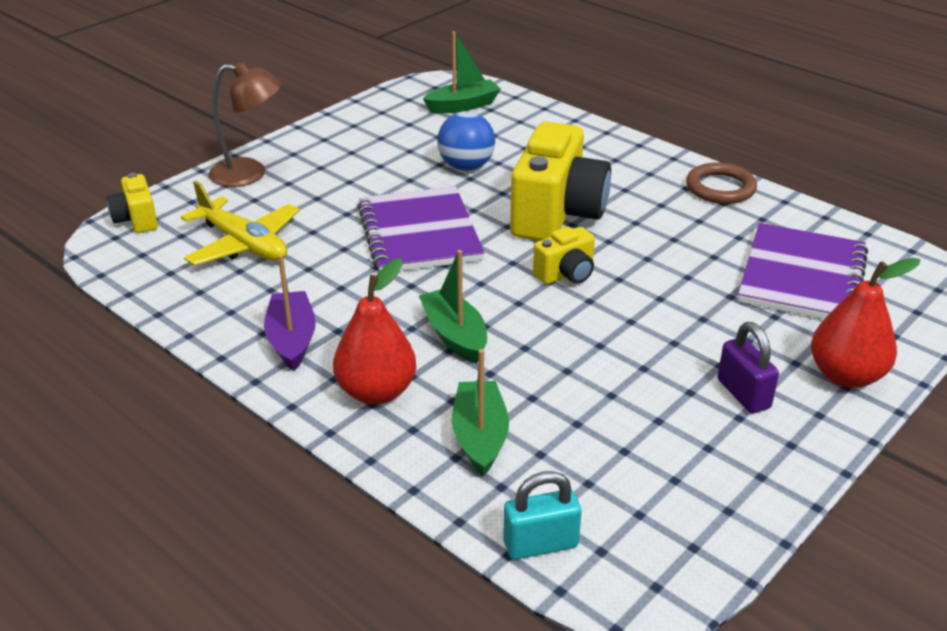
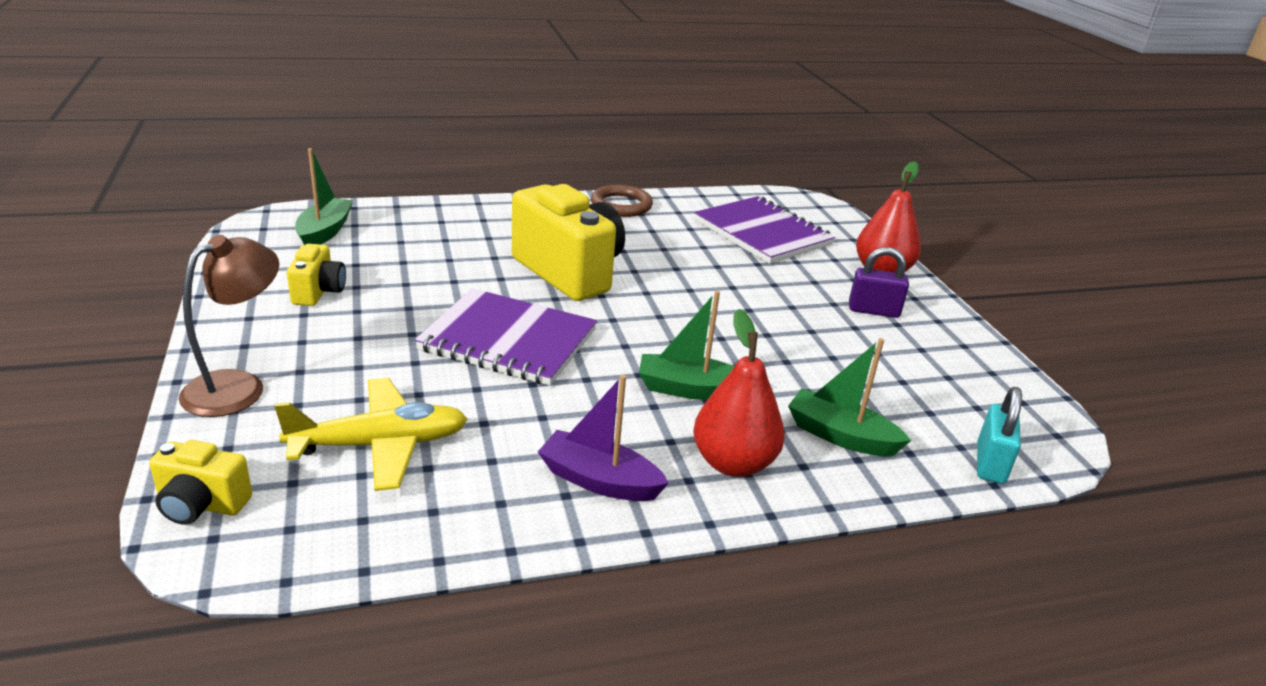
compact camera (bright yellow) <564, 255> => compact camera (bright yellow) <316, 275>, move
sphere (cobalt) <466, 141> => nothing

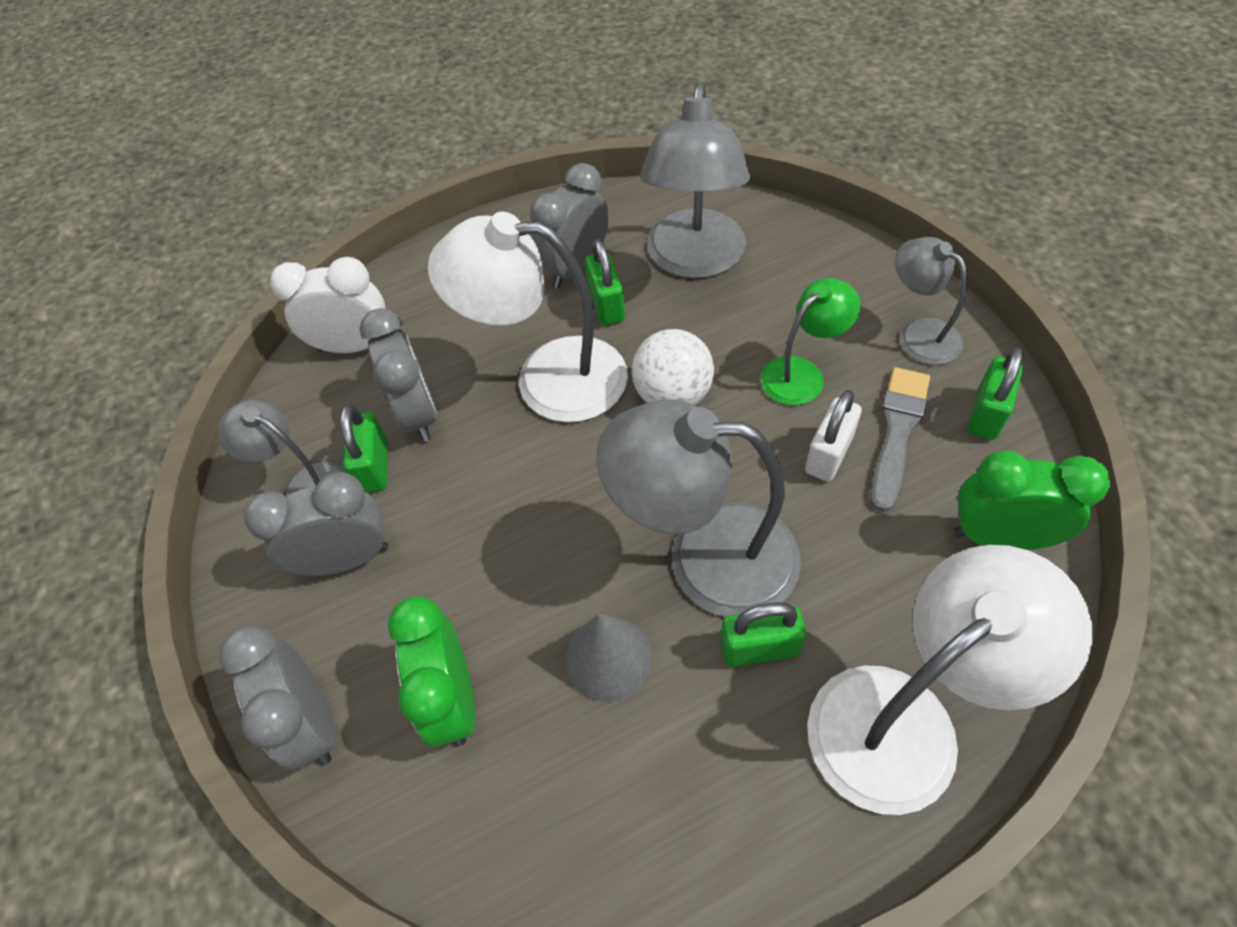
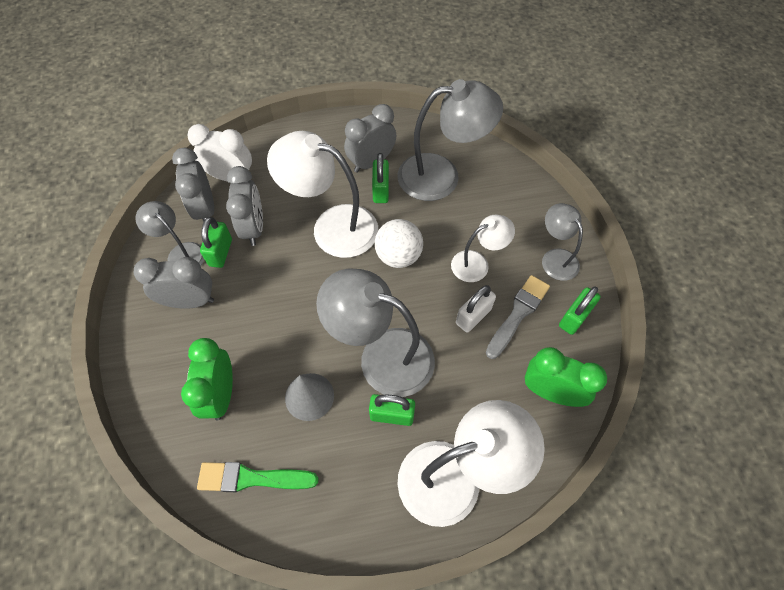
clock (ash-grey) <277, 697> => clock (ash-grey) <193, 185>, move
nothing => paint brush (leaf-green) <258, 477>
reading lamp (ash-grey) <695, 180> => reading lamp (ash-grey) <450, 140>, 120 degrees counterclockwise
reading lamp (leaf-green) <810, 341> => reading lamp (snow-white) <483, 248>

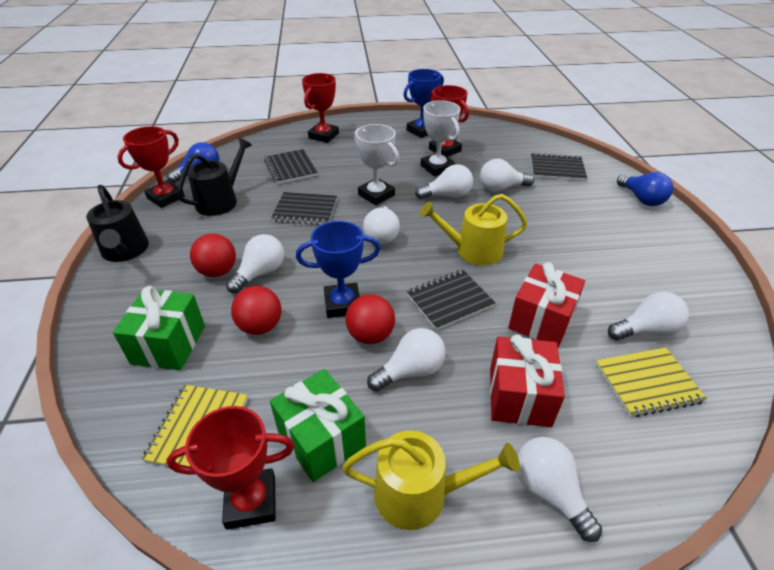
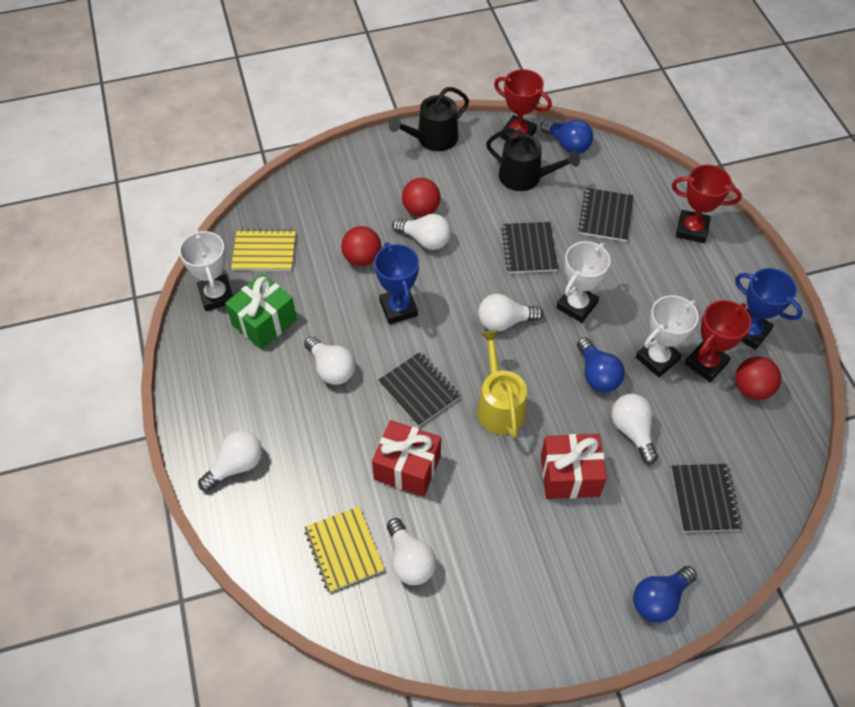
prize cup (crimson) <230, 468> => prize cup (snow-white) <206, 270>
gift (crimson) <527, 380> => gift (crimson) <574, 466>, move
light bulb (snow-white) <444, 181> => light bulb (cobalt) <601, 364>
exercise book (jet-black) <291, 166> => exercise book (jet-black) <606, 215>, 45 degrees counterclockwise
sphere (crimson) <370, 319> => sphere (crimson) <758, 378>, move
gift (leaf-green) <159, 328> => nothing
watering pot (bright yellow) <431, 480> => nothing

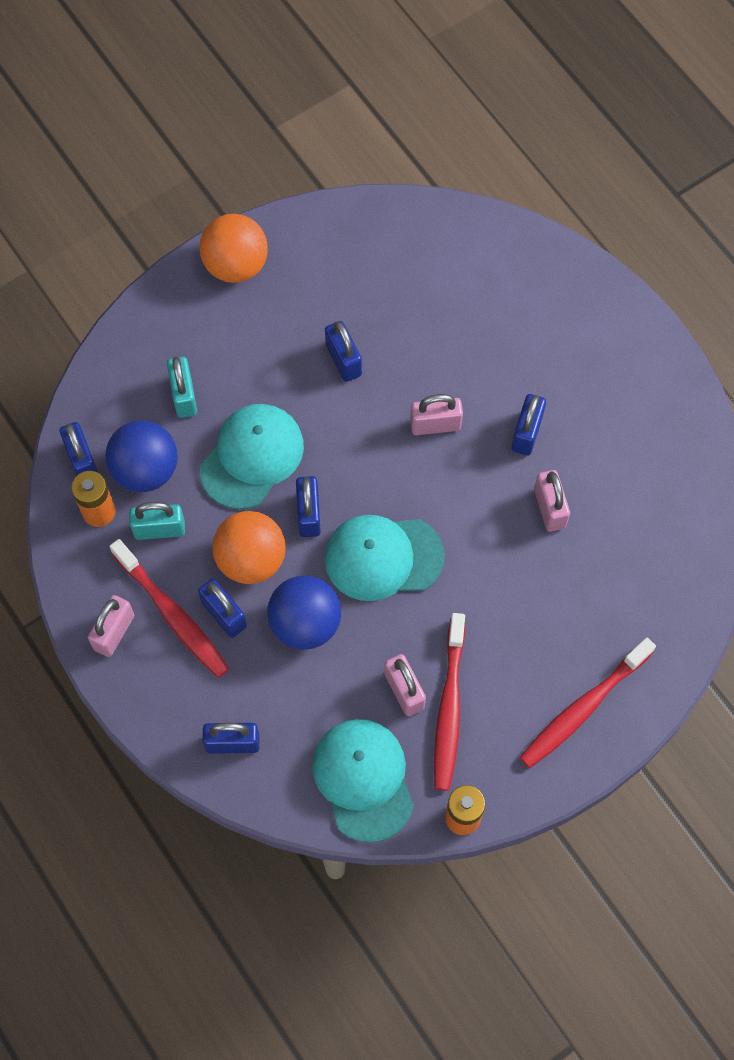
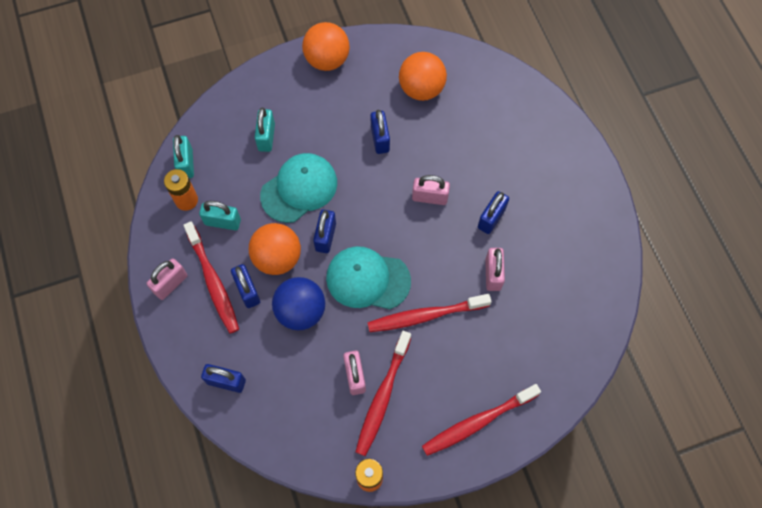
small lock (cobalt) <79, 449> => small lock (teal) <183, 156>
nothing => tooth brush (crimson) <429, 313>
nothing => sphere (orange-coloured) <423, 76>
sphere (cobalt) <141, 456> => nothing
cap (teal) <363, 781> => nothing

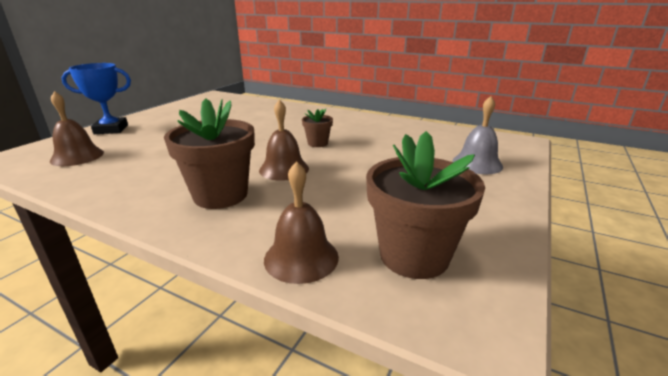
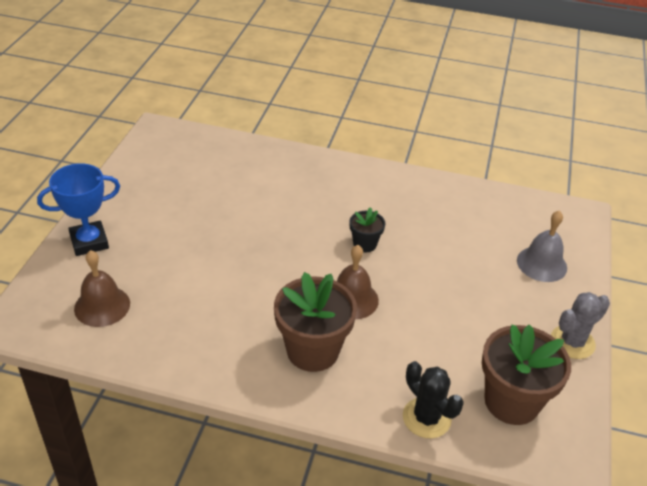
potted plant (brown) <317, 128> => potted plant (jet-black) <367, 229>
school bell (brown) <301, 222> => saguaro cactus (jet-black) <433, 399>
nothing => saguaro cactus (ash-grey) <580, 325>

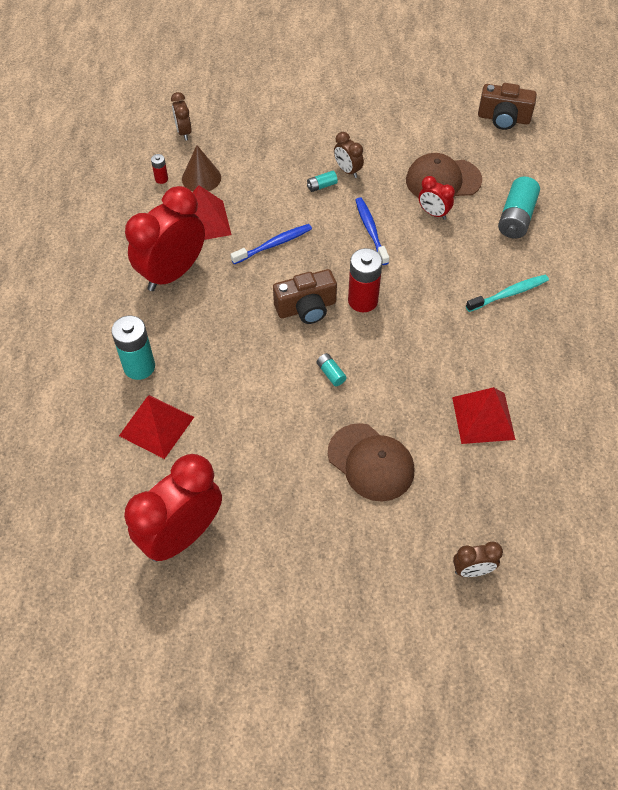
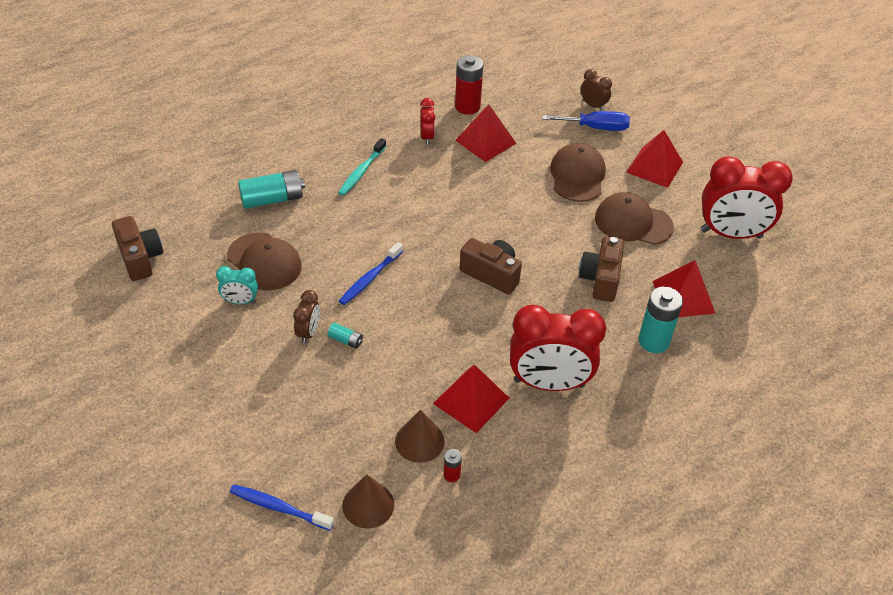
nothing => clock (teal) <237, 285>
tooth brush (cobalt) <271, 244> => tooth brush (cobalt) <282, 507>, move
tooth brush (teal) <507, 293> => tooth brush (teal) <362, 167>, 90 degrees counterclockwise
clock (brown) <181, 116> => cone (brown) <368, 501>
clock (crimson) <437, 197> => clock (crimson) <427, 121>, move
battery (crimson) <365, 280> => battery (crimson) <469, 85>, move
nothing => hand screwdriver (cobalt) <586, 121>
nothing => compact camera (brown) <601, 269>
nothing => cap (brown) <634, 218>
nothing => pyramid (crimson) <654, 159>
battery (teal) <332, 369> => nothing

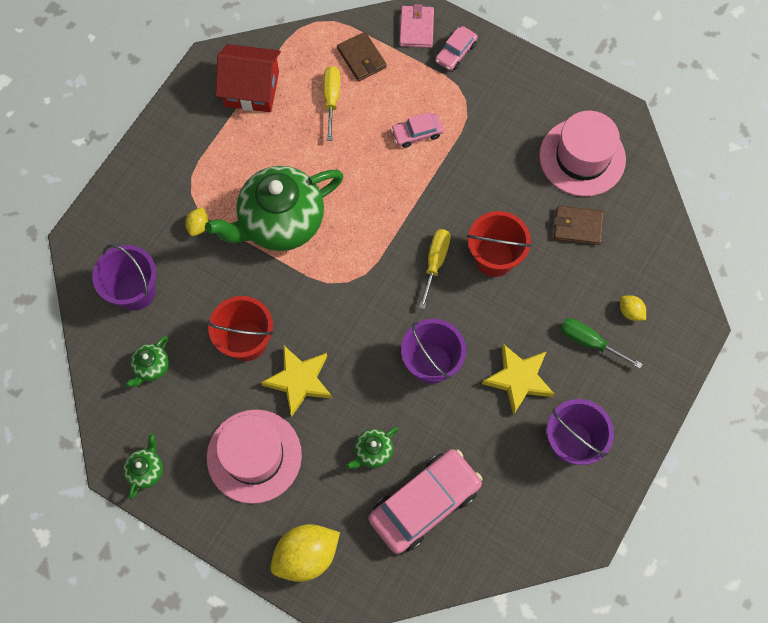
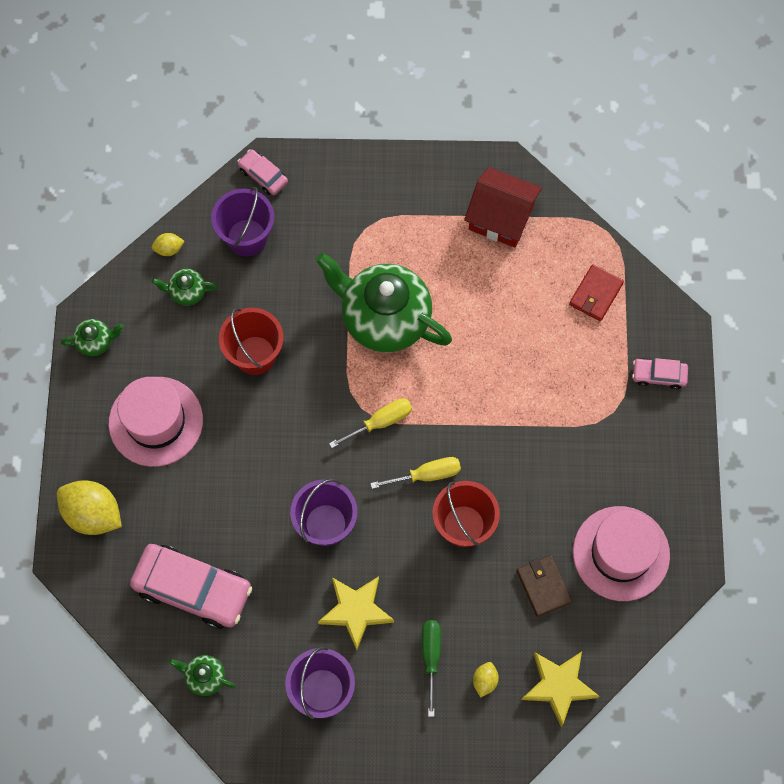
citrus fruit (bright yellow) <197, 221> => citrus fruit (bright yellow) <168, 244>, move
tea pot (leaf-green) <372, 448> => tea pot (leaf-green) <202, 675>, move
car (rose-pink) <417, 130> => car (rose-pink) <262, 172>, move
hand screwdriver (bright yellow) <331, 103> => hand screwdriver (bright yellow) <370, 423>, move
cottage (crimson) <248, 78> => cottage (crimson) <503, 207>, 45 degrees counterclockwise
five-pointed star (bright yellow) <296, 381> => five-pointed star (bright yellow) <560, 689>, move
card wallet (brown) <362, 56> => card wallet (crimson) <596, 292>
card wallet (rose-pink) <417, 26> => nothing

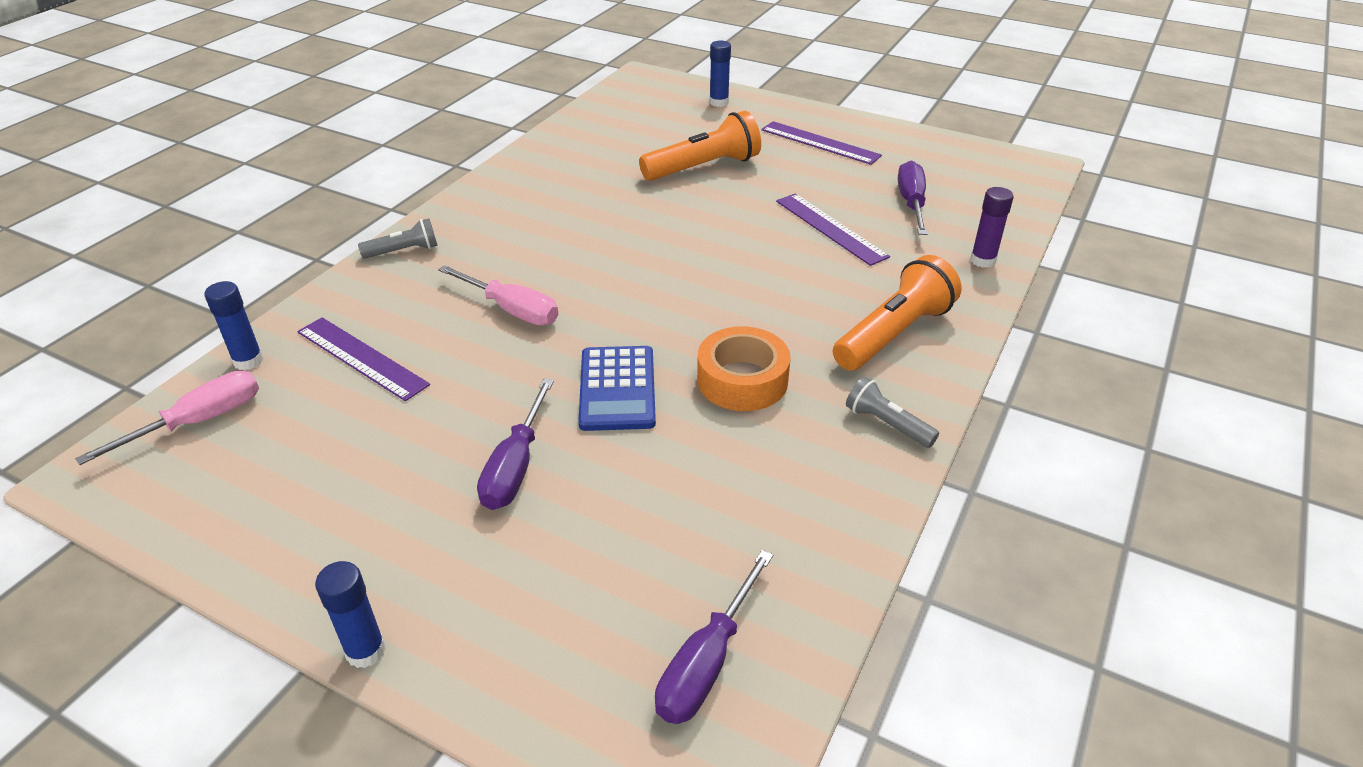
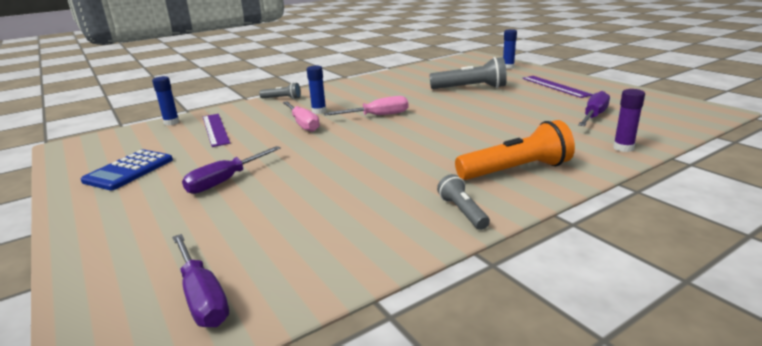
adding machine (cobalt) <617, 388> => adding machine (cobalt) <127, 169>, move
hand screwdriver (purple) <714, 637> => hand screwdriver (purple) <200, 280>, 90 degrees counterclockwise
glue stick (cobalt) <350, 614> => glue stick (cobalt) <316, 90>, move
hand screwdriver (rose-pink) <167, 418> => hand screwdriver (rose-pink) <366, 105>, move
torch (orange-coloured) <700, 146> => torch (ash-grey) <468, 73>
sticky tape (orange-coloured) <744, 369> => nothing
straightedge (purple) <833, 230> => nothing

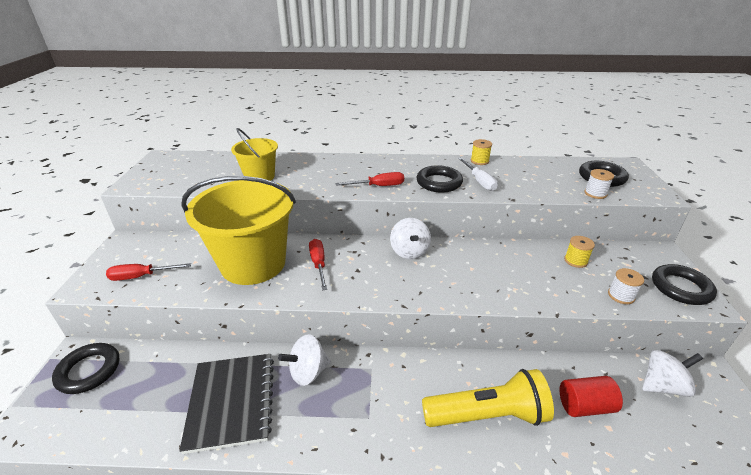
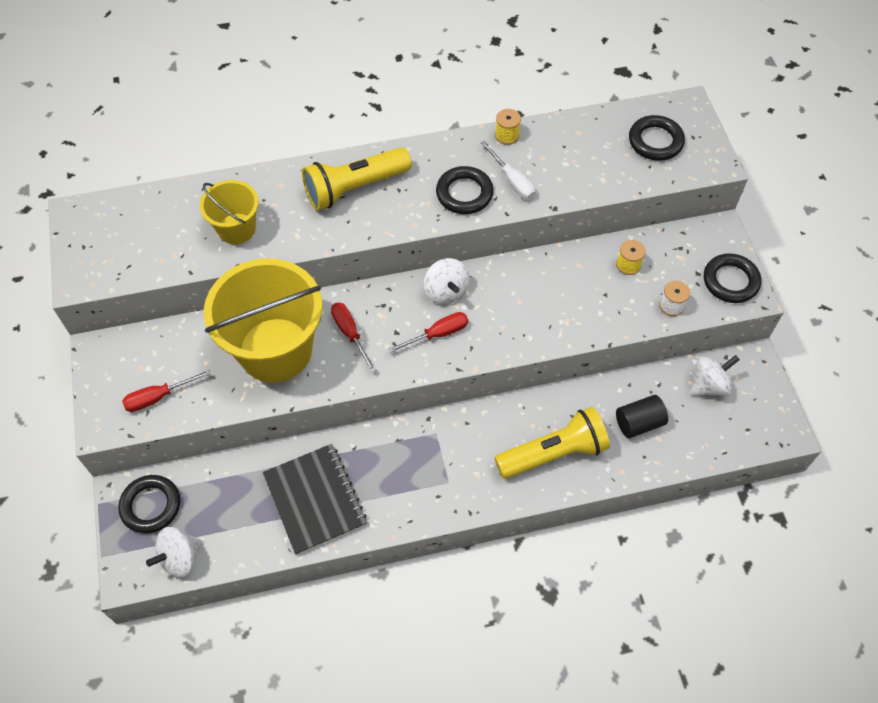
whirligig (snow-white) <304, 360> => whirligig (snow-white) <174, 552>, move
nothing => torch (bright yellow) <357, 178>
hand screwdriver (crimson) <370, 179> => hand screwdriver (crimson) <428, 332>, move
cylinder (crimson) <591, 396> => cylinder (jet-black) <642, 416>
reel of thread (snow-white) <599, 184> => nothing

